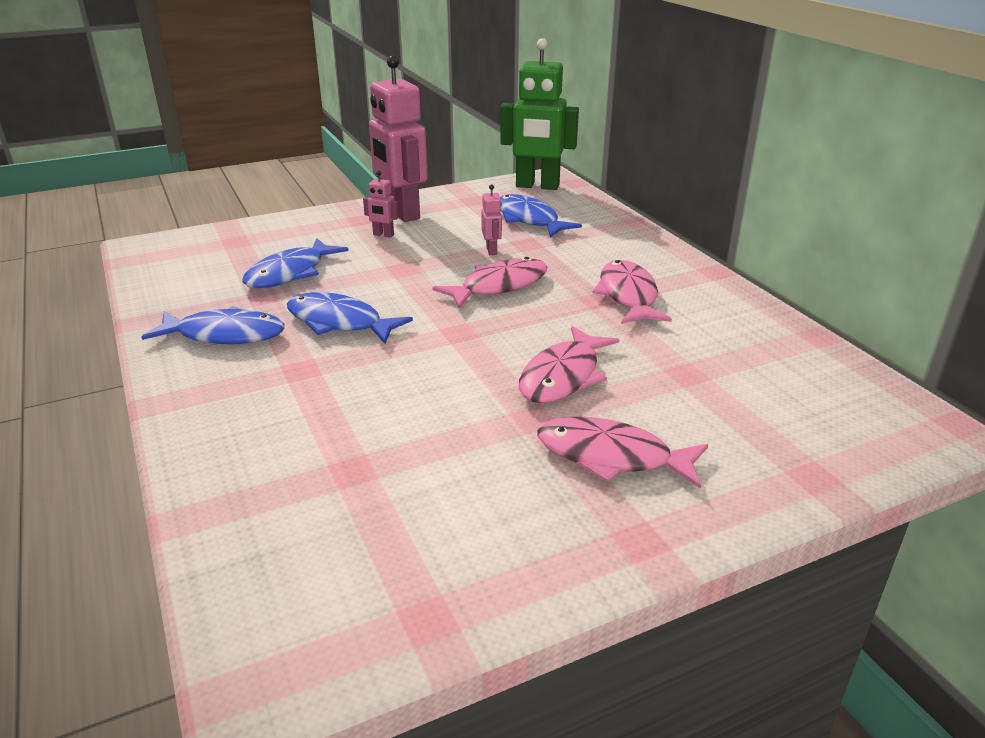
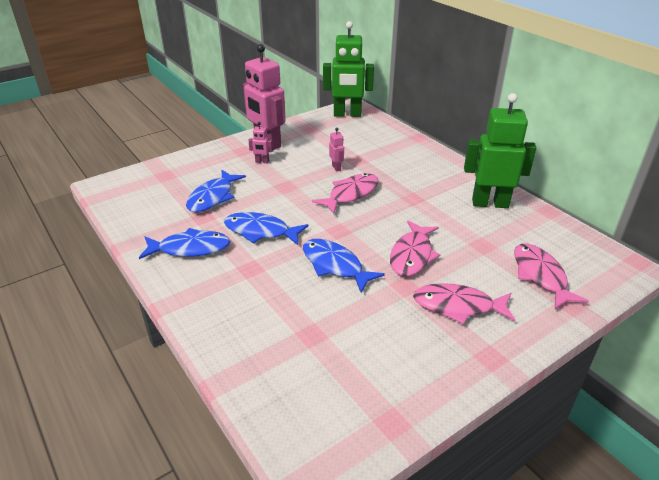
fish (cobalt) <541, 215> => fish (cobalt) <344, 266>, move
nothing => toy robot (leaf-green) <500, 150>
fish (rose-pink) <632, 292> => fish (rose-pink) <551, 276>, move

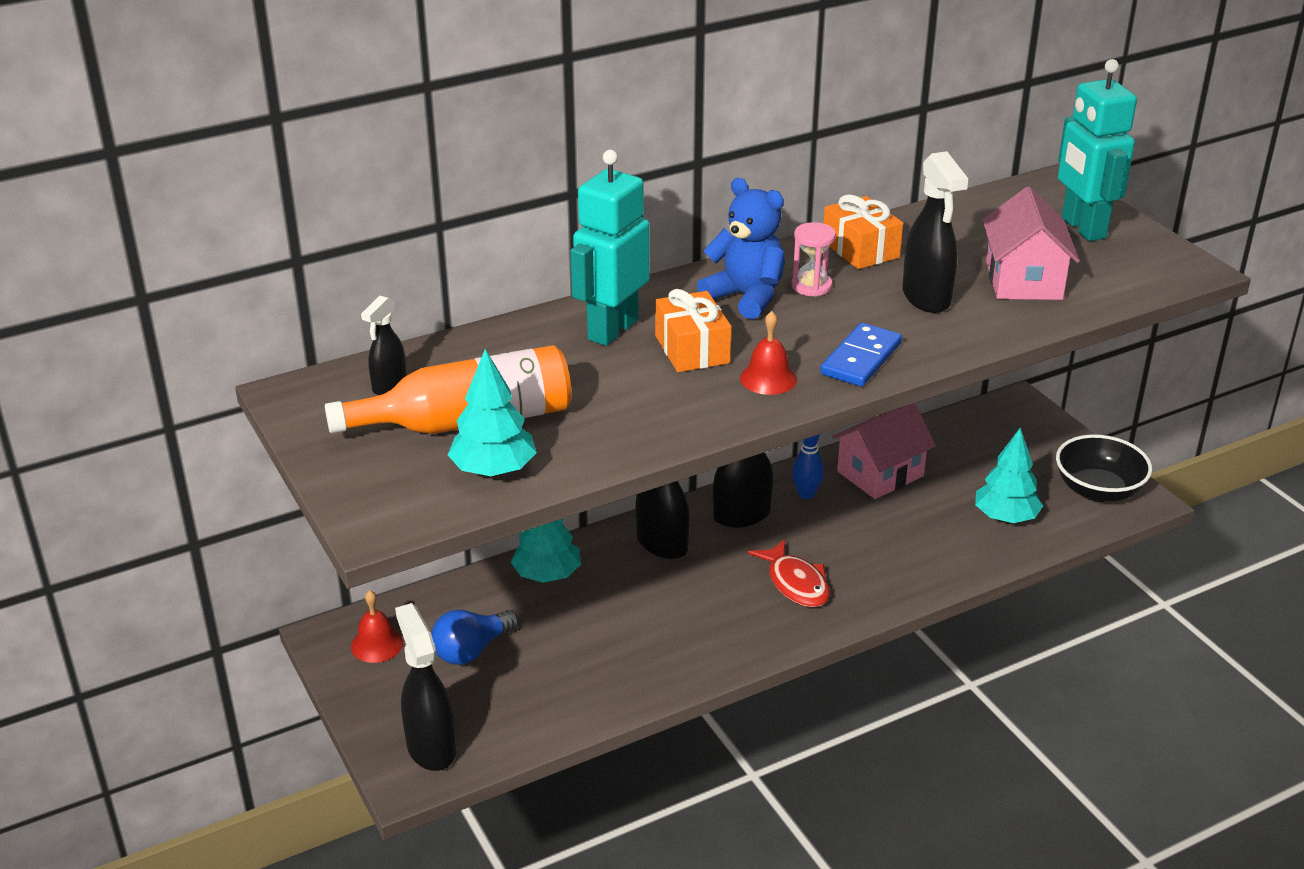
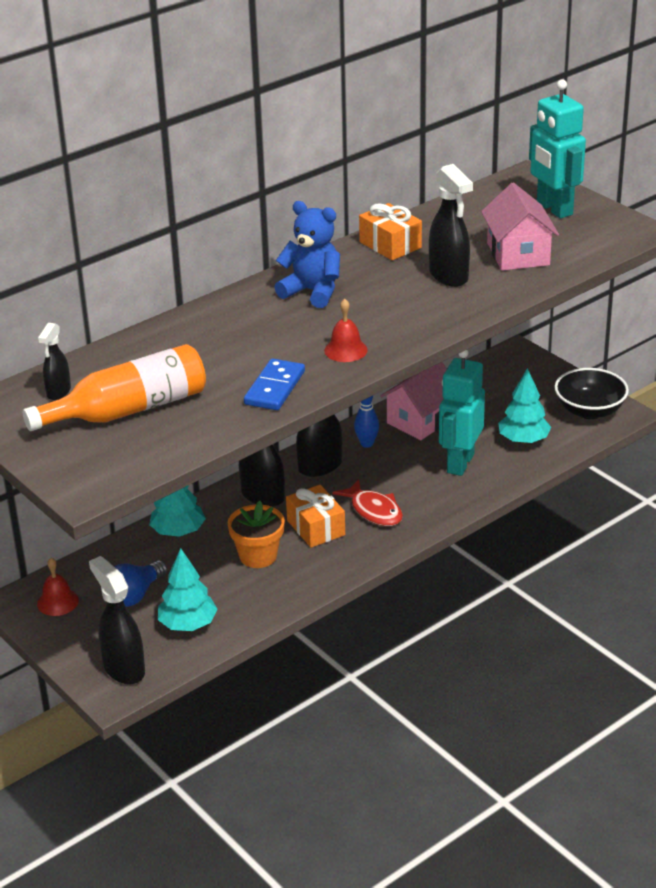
toy tree (teal) <492, 413> => toy tree (teal) <188, 589>, move
nothing => potted plant (orange-coloured) <256, 534>
domino (cobalt) <861, 355> => domino (cobalt) <274, 384>, move
gift (orange-coloured) <693, 330> => gift (orange-coloured) <315, 516>, move
toy robot (teal) <610, 248> => toy robot (teal) <462, 413>, move
hourglass (rose-pink) <813, 259> => nothing

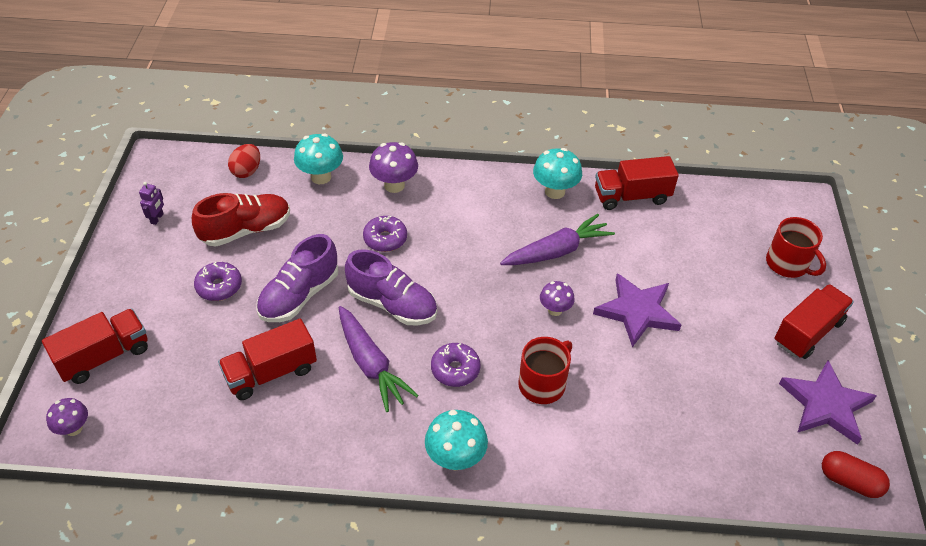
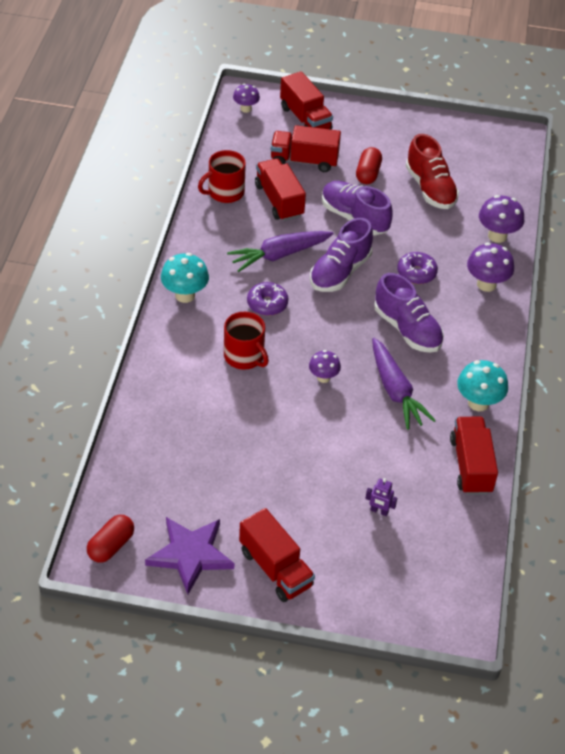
mug (crimson) <796, 247> => mug (crimson) <222, 176>, move
nothing => lorry (crimson) <306, 148>
glazed donut (purple) <218, 281> => capsule (crimson) <369, 165>
toy robot (purple) <151, 203> => toy robot (purple) <381, 497>, move
nothing => sneaker (purple) <409, 313>
toadstool (teal) <318, 158> => toadstool (purple) <501, 219>
toy egg (crimson) <244, 161> => nothing
five-pointed star (purple) <637, 310> => nothing

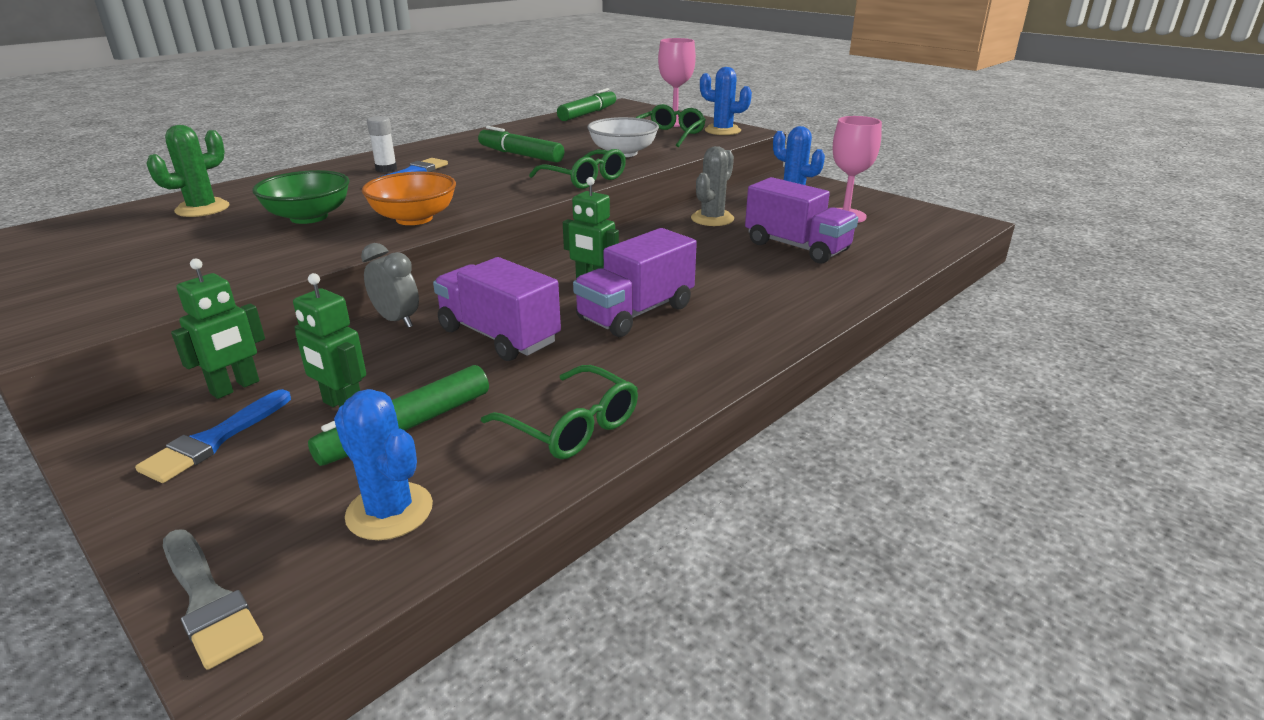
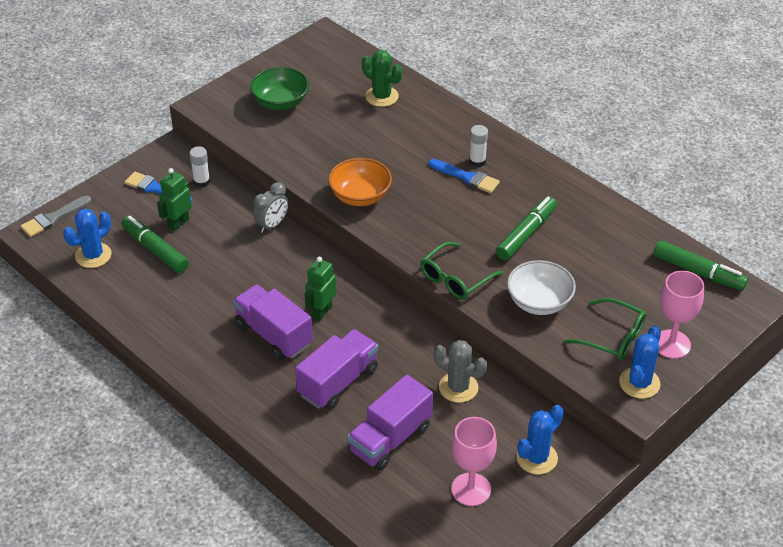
toy robot (leaf-green) <218, 328> => glue stick (snow-white) <199, 166>
deep dish (leaf-green) <301, 197> => deep dish (leaf-green) <279, 88>, move
lorry (purple) <497, 309> => lorry (purple) <336, 369>, move
glasses (leaf-green) <559, 412> => nothing

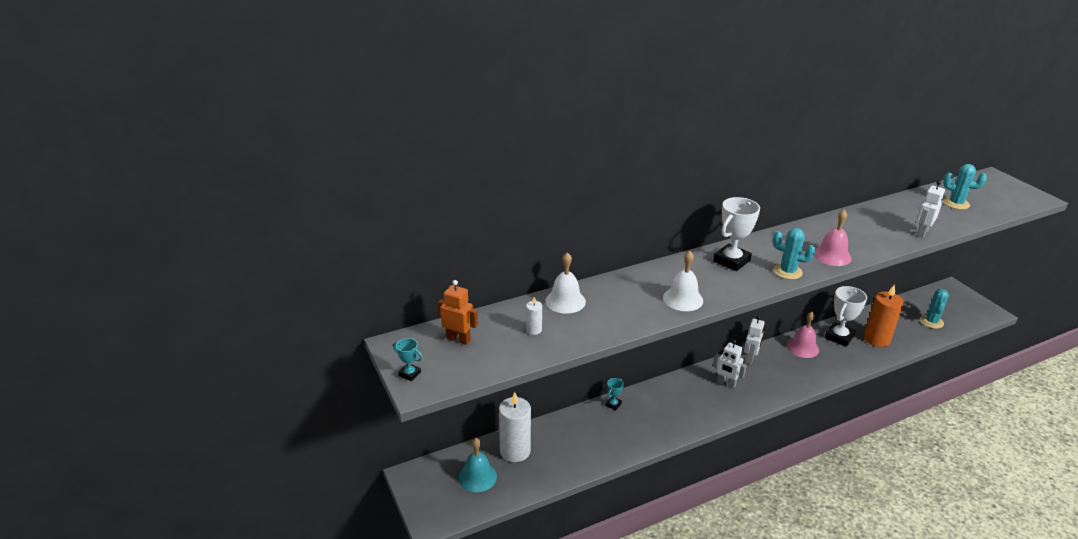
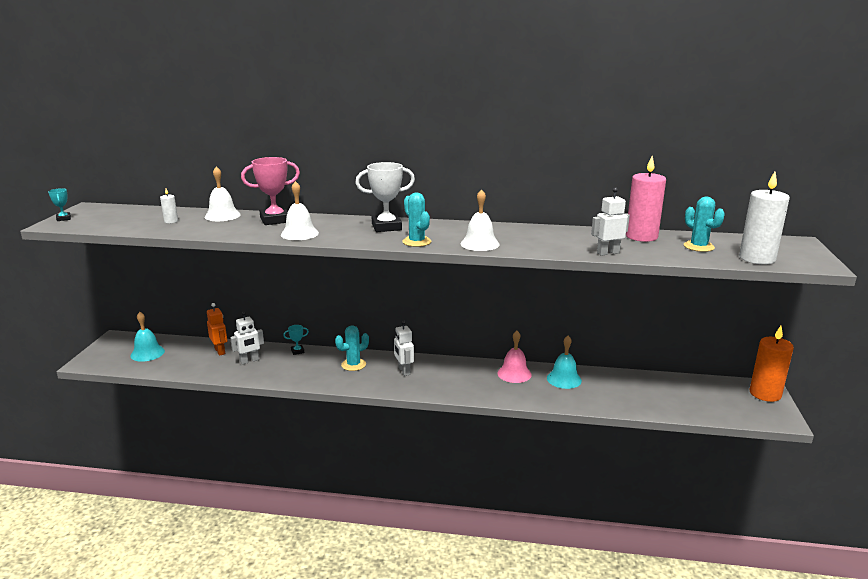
toy robot (orange-coloured) <458, 312> => toy robot (orange-coloured) <217, 329>, move
toy robot (snow-white) <754, 340> => toy robot (snow-white) <247, 338>, move
nothing => prize cup (rose-pink) <270, 191>
saguaro cactus (teal) <934, 309> => saguaro cactus (teal) <352, 348>, move
school bell (rose-pink) <833, 238> => school bell (snow-white) <479, 220>
prize cup (snow-white) <846, 316> => school bell (teal) <564, 362>
nothing => candle (rose-pink) <646, 199>
candle (snow-white) <515, 427> => candle (snow-white) <764, 218>, move
candle (orange-coloured) <884, 315> => candle (orange-coloured) <772, 364>, move

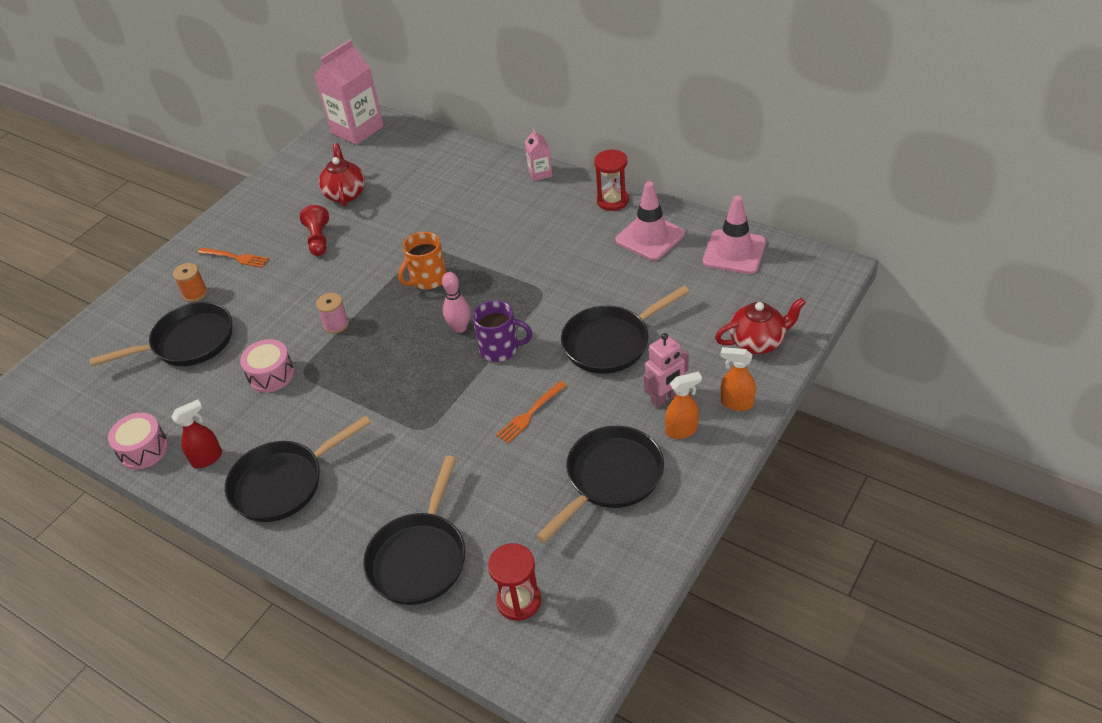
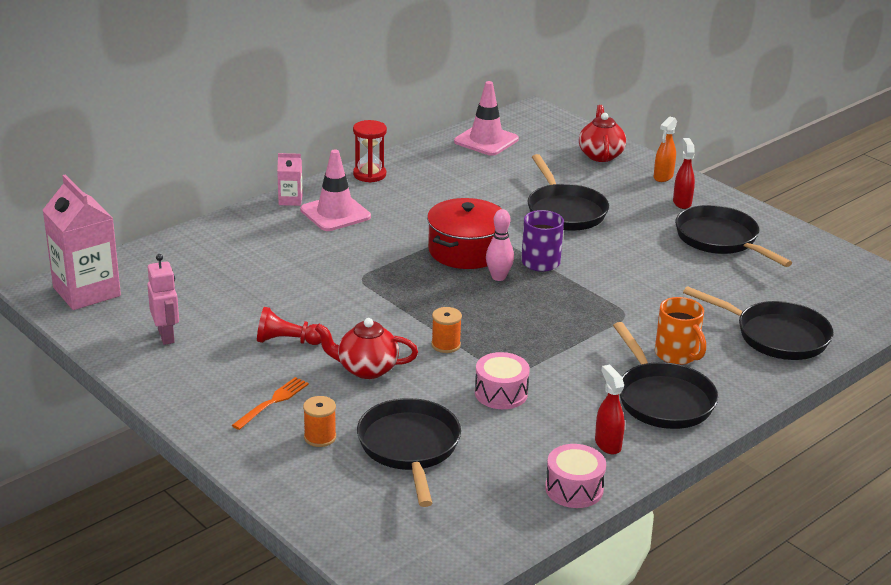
toy robot (rose-pink) <666, 370> => toy robot (rose-pink) <163, 299>, move
road cone (rose-pink) <650, 221> => road cone (rose-pink) <335, 190>, move
tea pot (crimson) <342, 174> => tea pot (crimson) <366, 348>, move
nothing => stockpot (crimson) <464, 233>
reel of thread (rose-pink) <332, 313> => reel of thread (orange-coloured) <446, 330>
mug (orange-coloured) <422, 261> => mug (orange-coloured) <680, 331>, move
spray cleaner (orange-coloured) <683, 405> => spray cleaner (crimson) <684, 173>
hourglass (crimson) <514, 582> => nothing
dinner fork (orange-coloured) <531, 412> => nothing

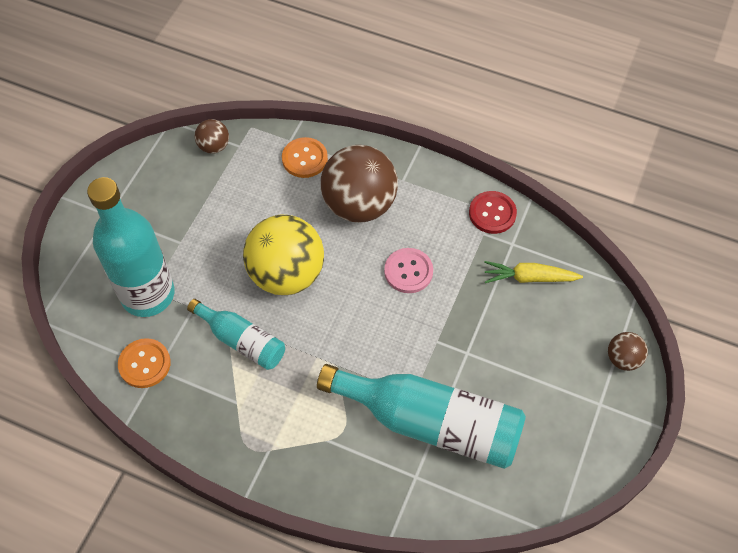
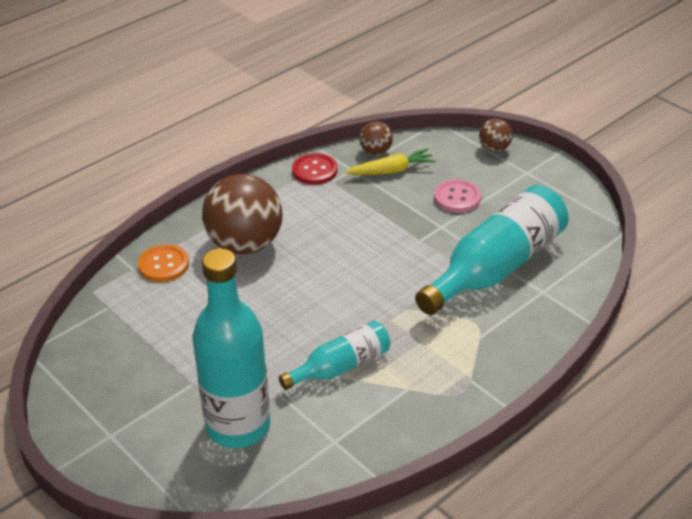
carrot (bright yellow) <533, 272> => carrot (bright yellow) <391, 161>, 135 degrees counterclockwise
sphere (brown) <212, 136> => sphere (brown) <376, 138>, move
shirt button (rose-pink) <408, 270> => shirt button (rose-pink) <457, 196>, move
shirt button (orange-coloured) <144, 363> => nothing
sphere (bright yellow) <283, 255> => nothing

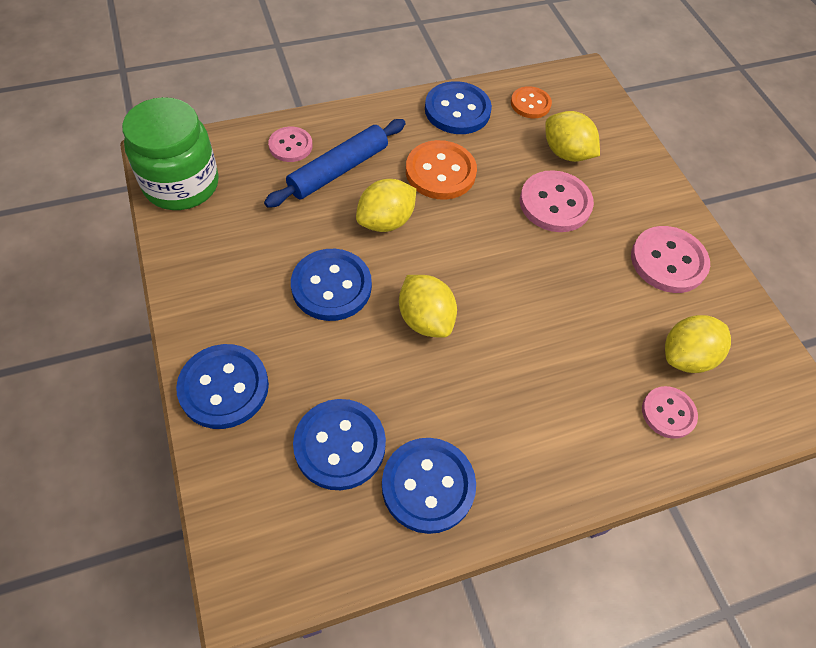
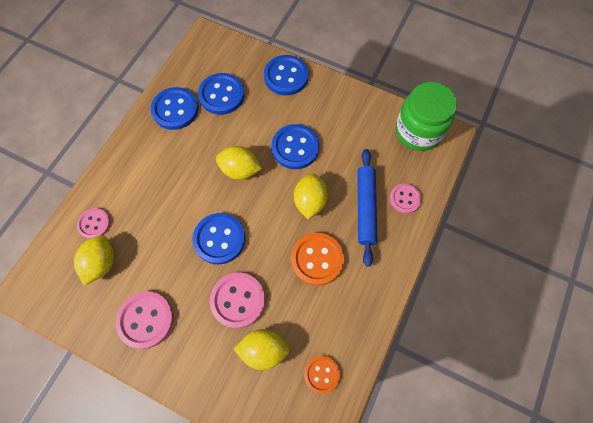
shirt button (cobalt) <458, 107> => shirt button (cobalt) <218, 238>, move

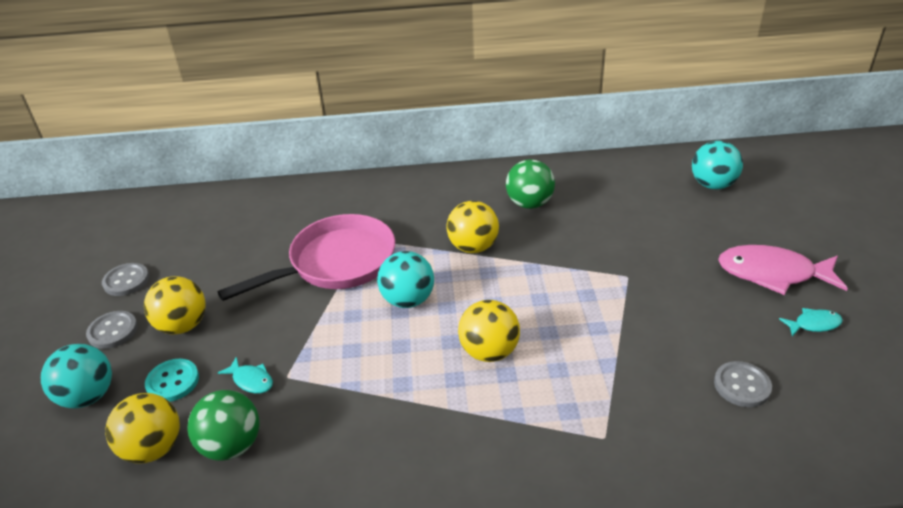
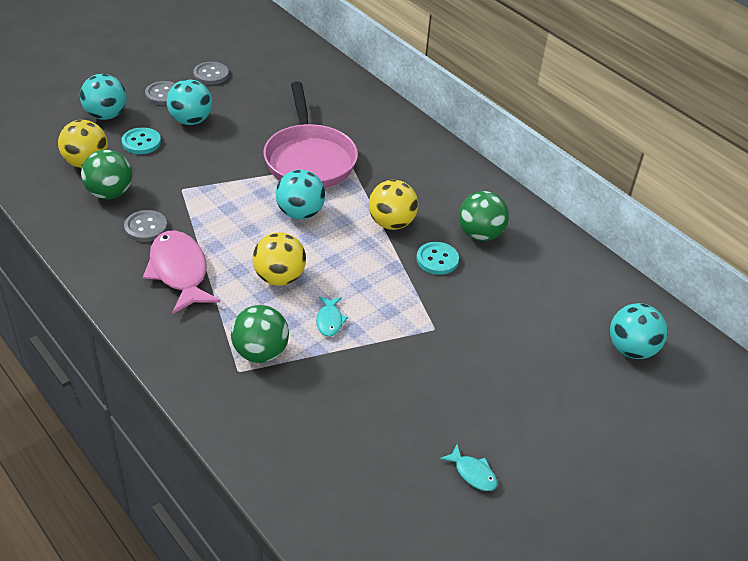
shirt button (ash-grey) <743, 384> => shirt button (ash-grey) <145, 226>, move
fish (rose-pink) <783, 270> => fish (rose-pink) <181, 272>, move
sphere (bright yellow) <175, 305> => sphere (teal) <189, 102>
nothing => sphere (leaf-green) <260, 334>
skillet (rose-pink) <306, 257> => skillet (rose-pink) <310, 134>, 60 degrees clockwise
fish (teal) <245, 375> => fish (teal) <332, 317>, move
nothing => shirt button (teal) <437, 258>

